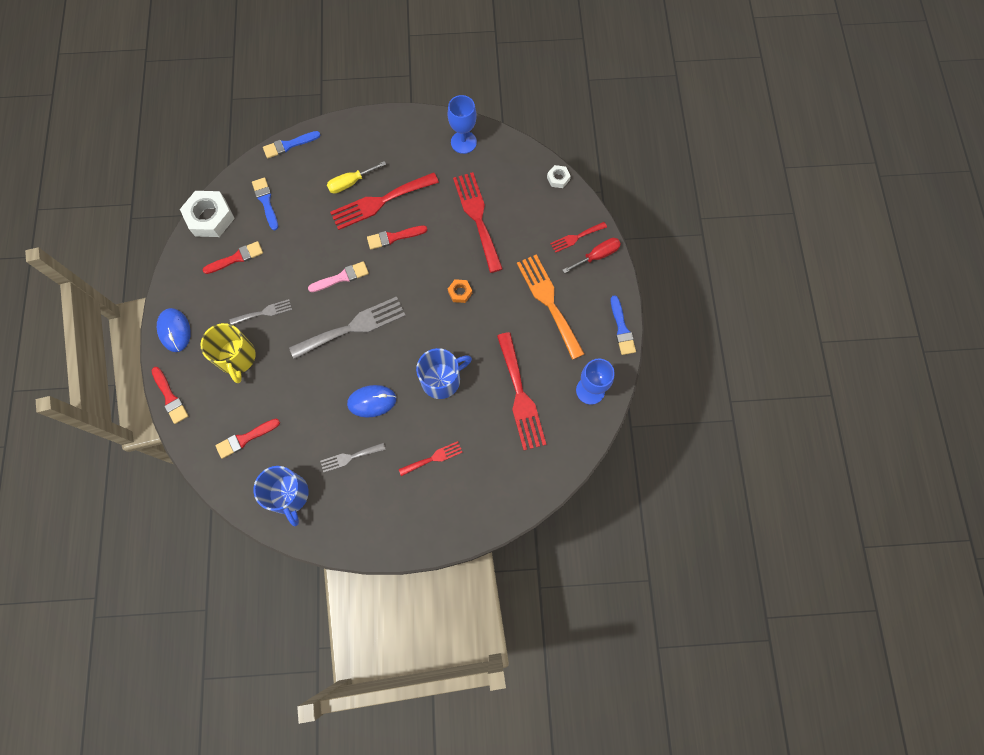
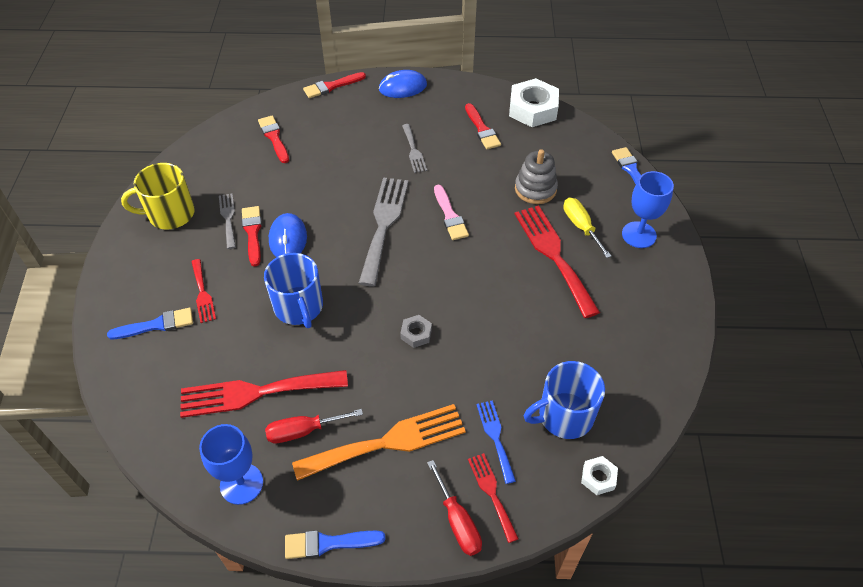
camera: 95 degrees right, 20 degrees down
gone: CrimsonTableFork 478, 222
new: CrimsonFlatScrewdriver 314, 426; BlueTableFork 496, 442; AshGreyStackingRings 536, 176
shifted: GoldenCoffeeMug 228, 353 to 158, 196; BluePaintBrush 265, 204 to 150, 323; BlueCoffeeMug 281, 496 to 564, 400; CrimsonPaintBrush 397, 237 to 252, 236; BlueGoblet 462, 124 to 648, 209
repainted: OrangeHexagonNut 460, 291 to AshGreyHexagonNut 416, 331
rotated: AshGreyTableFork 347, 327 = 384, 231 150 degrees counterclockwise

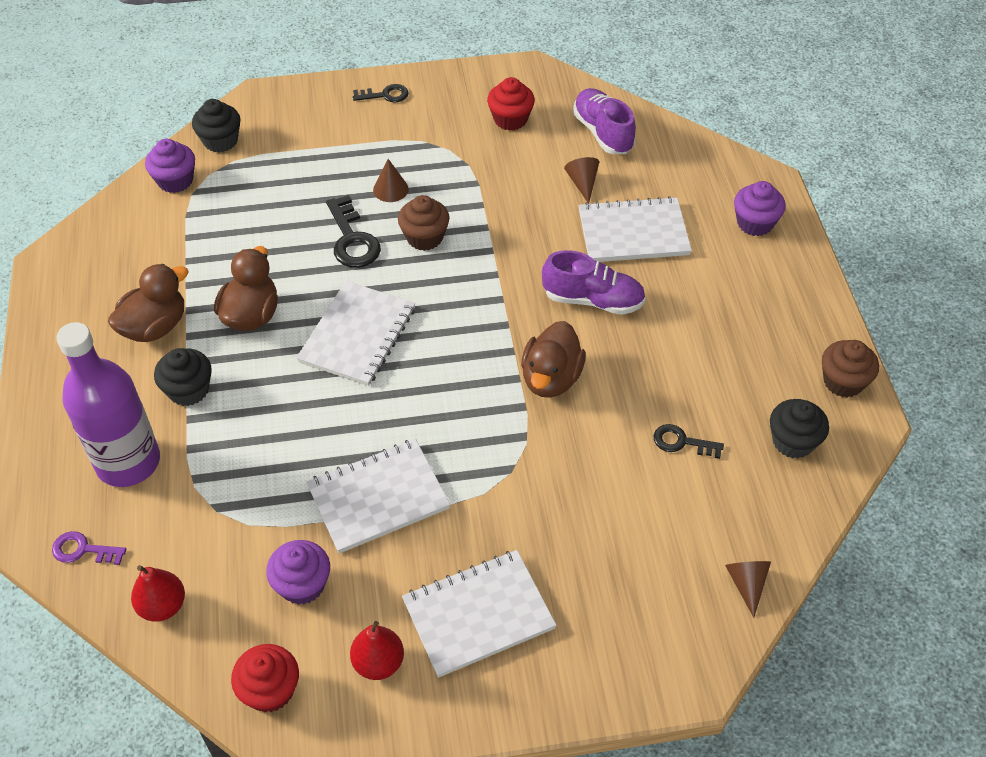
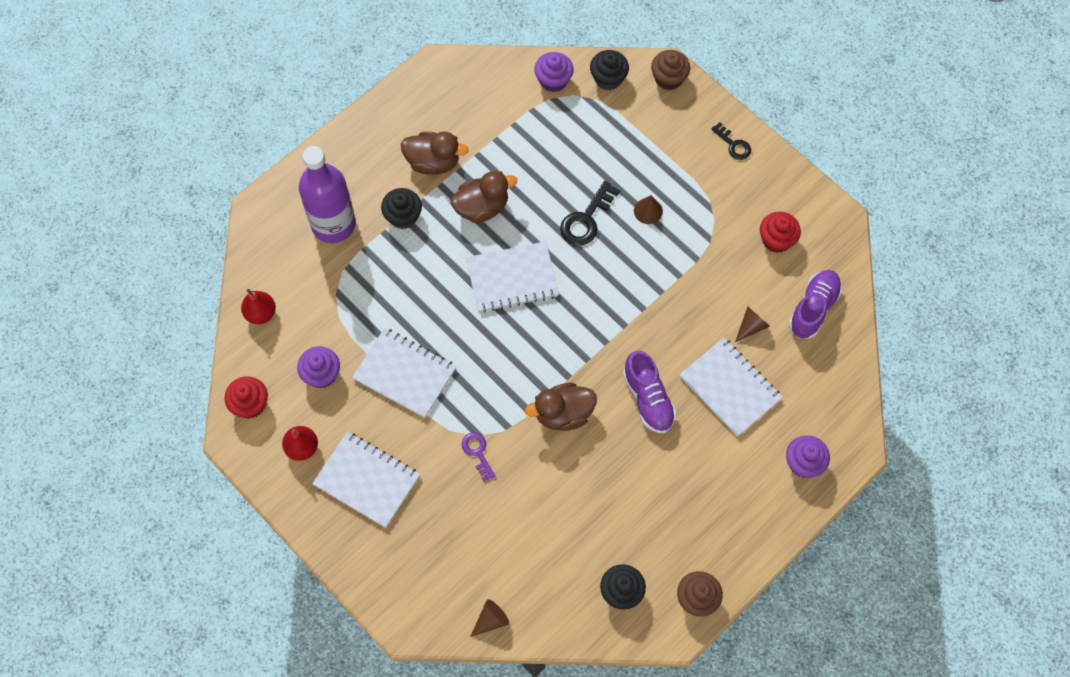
camera: 55 degrees right, 15 degrees up
gone: JetBlackKey 688, 441
shifted: RoyalPurpleKey 89, 548 to 478, 457; RussetMuffin 423, 223 to 670, 70

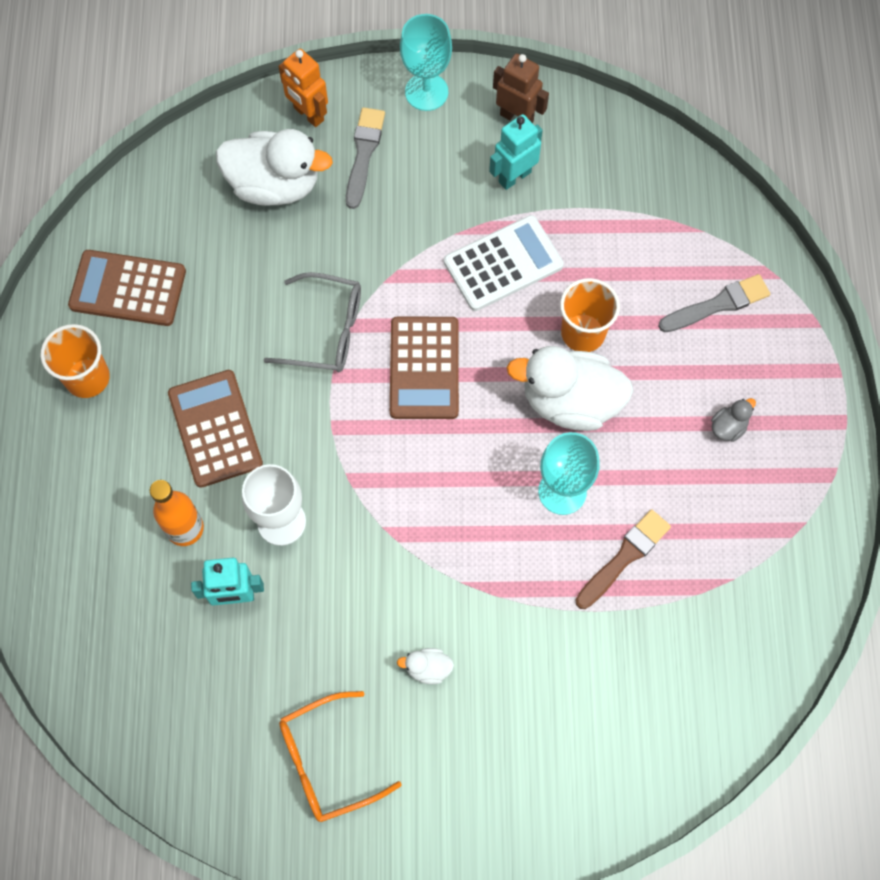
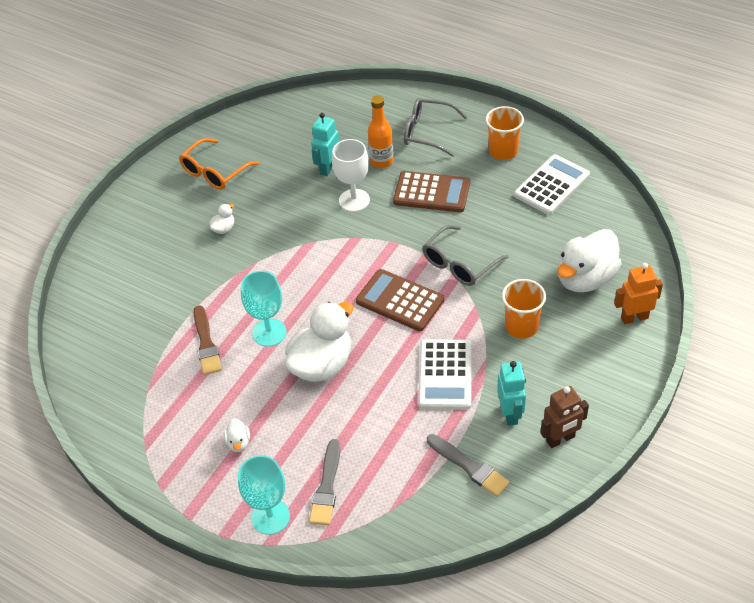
camera: 125 degrees right, 20 degrees down
new: AshGreySpectacles 436, 127
shifted: AshGreyPaintBrush 365, 158 to 468, 465; AquaGoblet 426, 62 to 264, 495; OrangeBeaker 590, 315 to 524, 309
repainted: RussetPocketCalculator 127, 288 to SnowWhitePocketCalculator 552, 184; AshGreyToyDuck 733, 420 to SnowWhiteToyDuck 237, 435
rotated: OrangeSpectacles 340, 756 = 219, 164 150 degrees counterclockwise

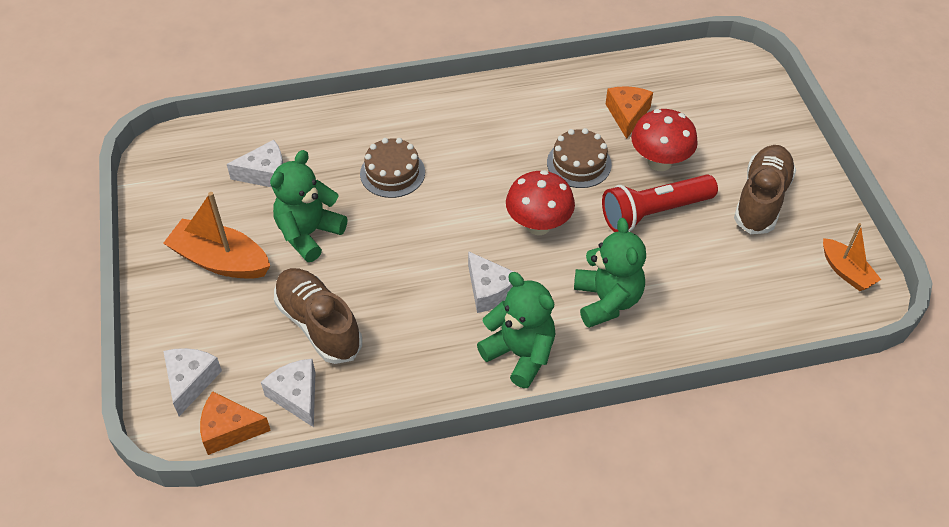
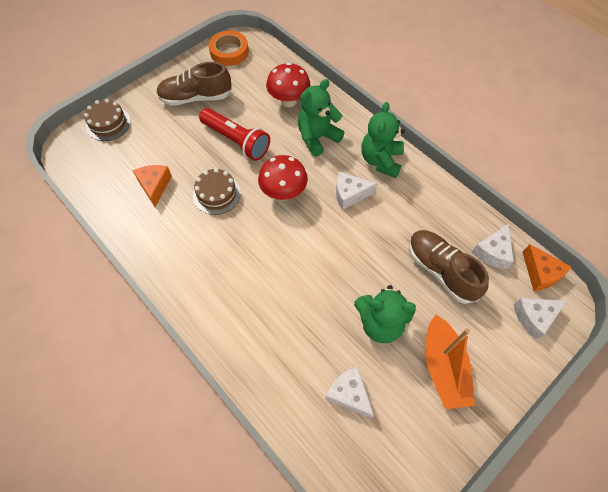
camera: 120 degrees left, 10 degrees up
shifted: RussetLayerCake 392, 168 to 107, 120; CrimsonFungus 664, 140 to 288, 85
swapped: OrangeBoat 852, 257 to OrangeTape 229, 48
rotated: RussetLaceUpShoe 318, 316 = 449, 267 120 degrees clockwise; SnowWhiteCheeseWedge 491, 282 = 357, 190 120 degrees counterclockwise; OrangeCheeseWedge 629, 112 = 152, 186 105 degrees clockwise

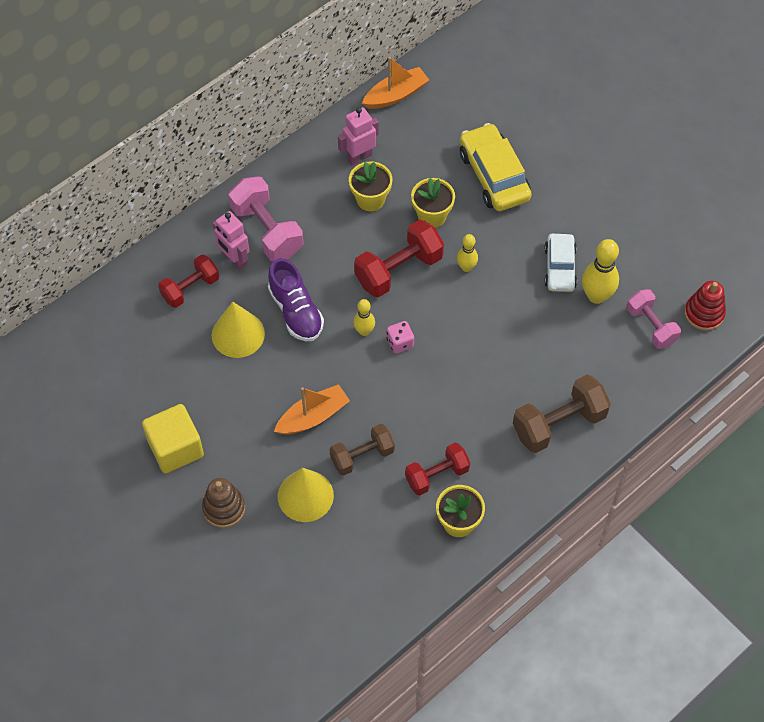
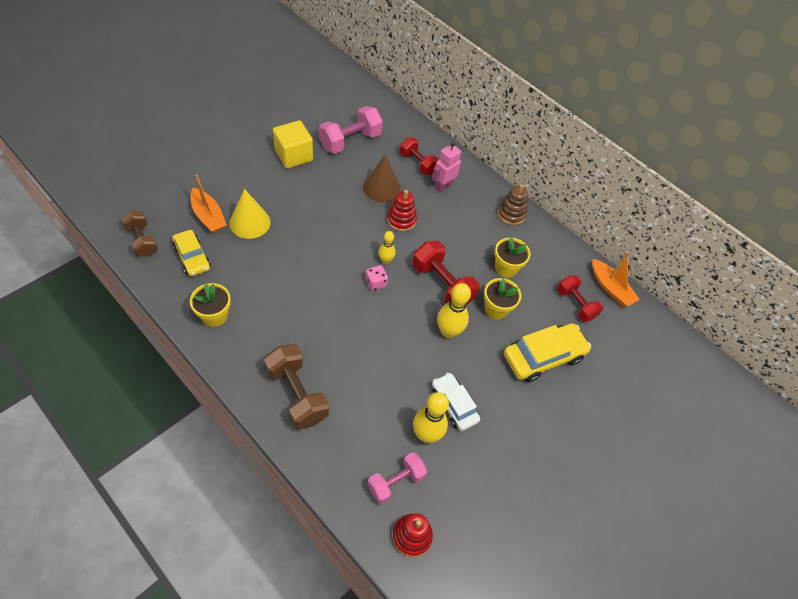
camera: 80 degrees right, 5 degrees down
gone: RosePinkToyRobot 358, 136
new: GoldenCar 191, 253
shifted: RussetStackingRings 223, 503 to 512, 204; RosePinkDumbbell 265, 219 to 351, 130; OrangeBoat 312, 409 to 208, 204; RussetDumbbell 362, 450 to 140, 234; CrimsonDumbbell 437, 469 to 580, 298
swapped: RoyalPurpleLaceUpShoe 296, 299 to CrimsonStackingRings 402, 211
repainted: GoldenCone 238, 330 to RussetCone 382, 178
rotated: SnowWhiteCar 560, 263 = 456, 402 60 degrees clockwise
scaled: GoldenSkittle 467, 253 = 454, 310 x1.70

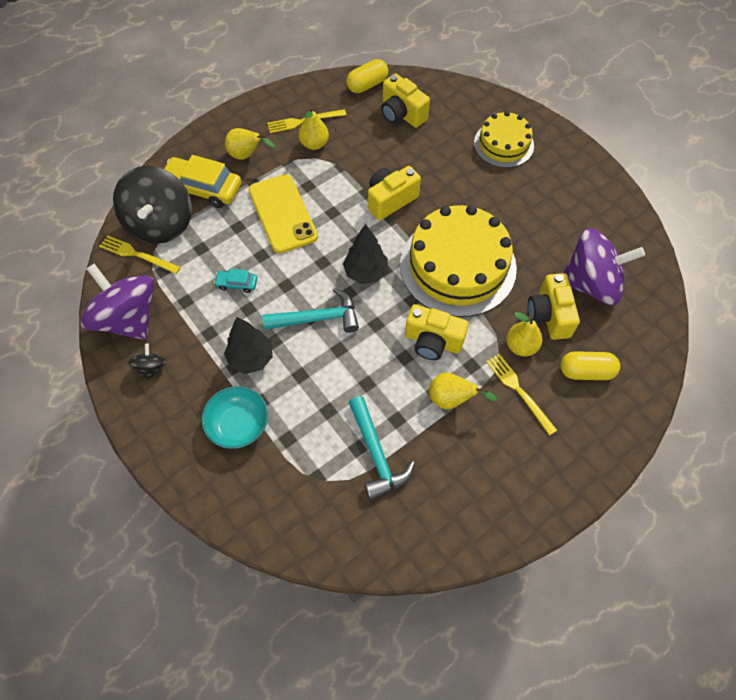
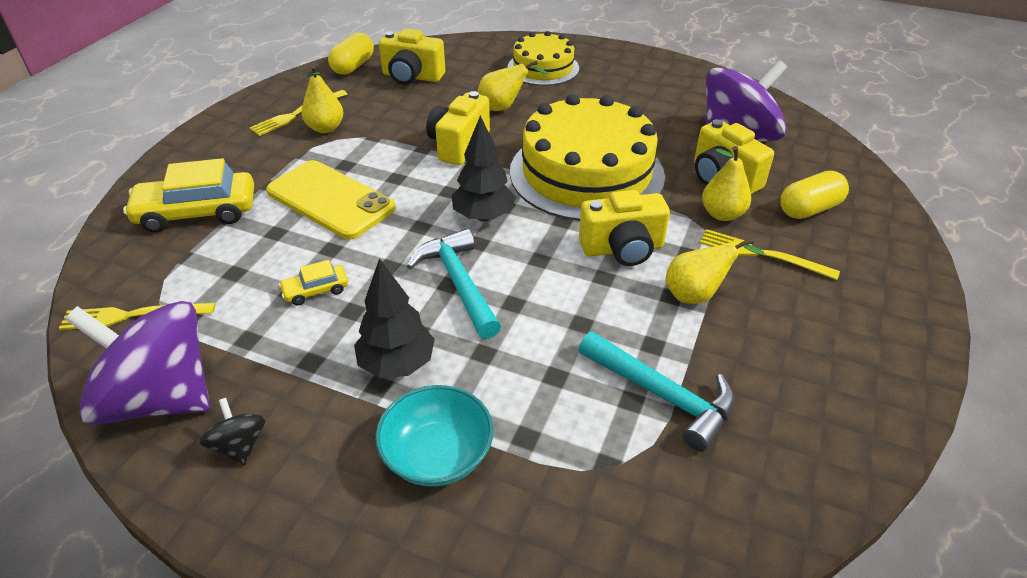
camera: 30 degrees left, 20 degrees down
gone: JetBlackWhirligig 152, 205
shifted: GoldenToyPear 250, 144 to 513, 85
repainted: AquaCar 235, 281 to GoldenCar 313, 282
rotated: AquaCarpenter'sHammer 310, 310 = 454, 284 75 degrees counterclockwise

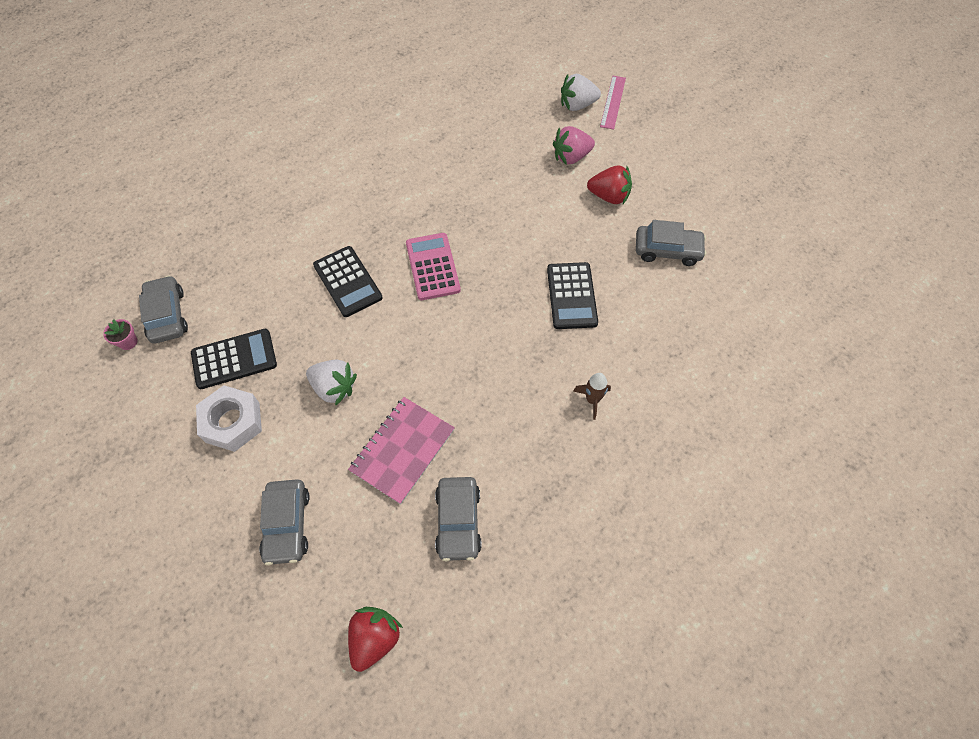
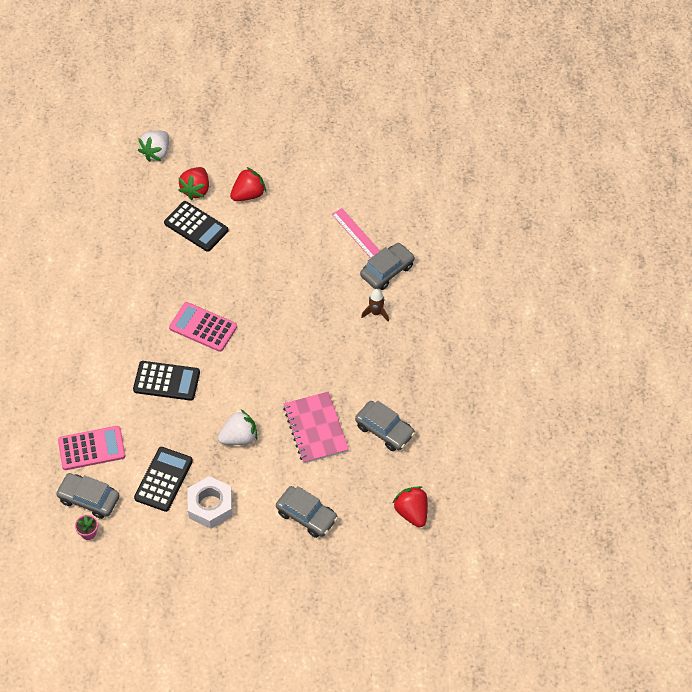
camera: 50 degrees left, 5 degrees down
new: RosePinkPocketCalculator 92, 448
shifted: JetBlackPocketCalculator 572, 295 to 196, 226; RosePinkStraightedge 613, 103 to 356, 233; AshGreyCar 671, 243 to 387, 266
repainted: RosePinkBerry 574, 145 to CrimsonBerry 193, 183

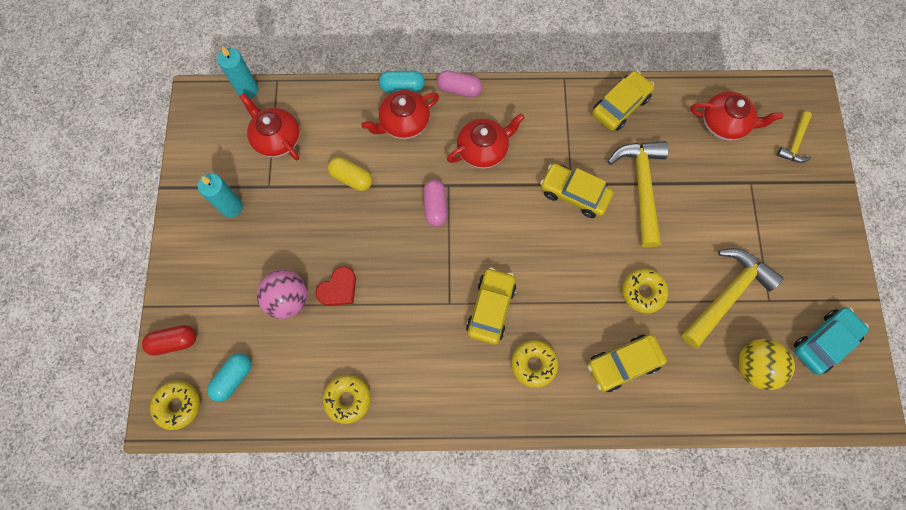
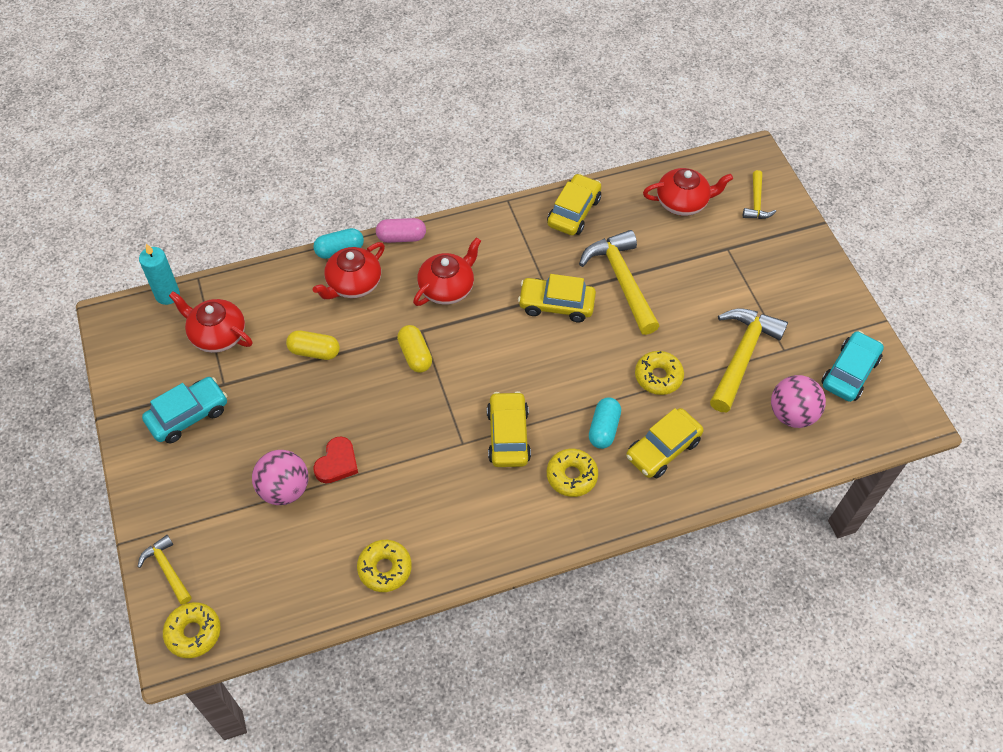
camera: 20 degrees left, 15 degrees down
shifted: AquaPill 229, 377 to 605, 423
swapped: CrimsonPill 169, 340 to GoldenCarpenter'sHammer 165, 570; AquaWaxCandle 220, 195 to AquaCar 184, 410
repainted: RosePinkPill 435, 203 to GoldenPill 414, 349; GoldenPlayBall 766, 364 to RosePinkPlayBall 798, 401

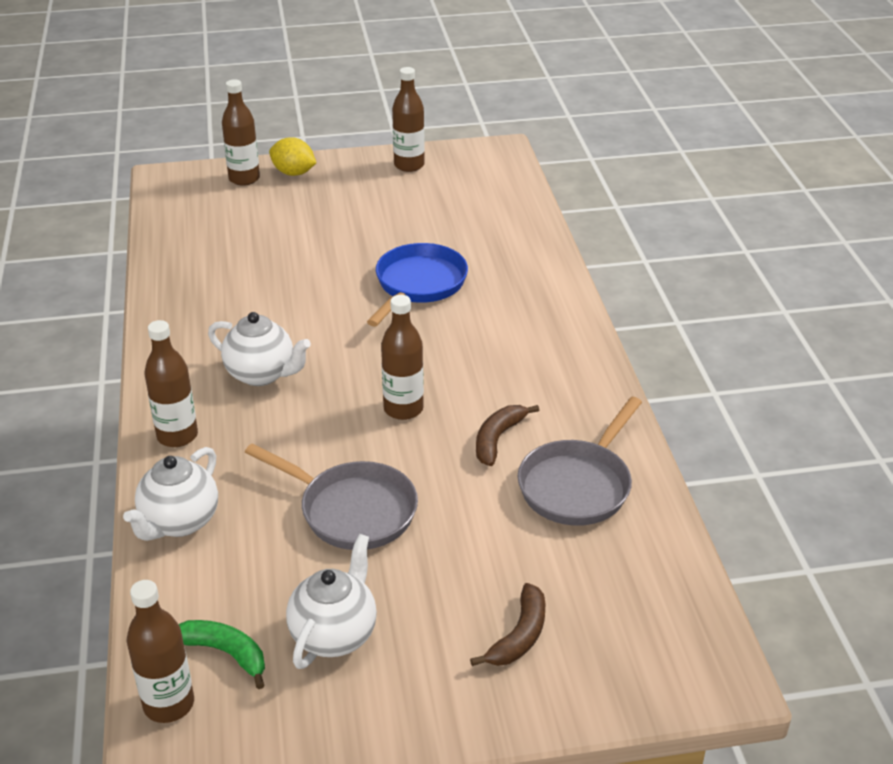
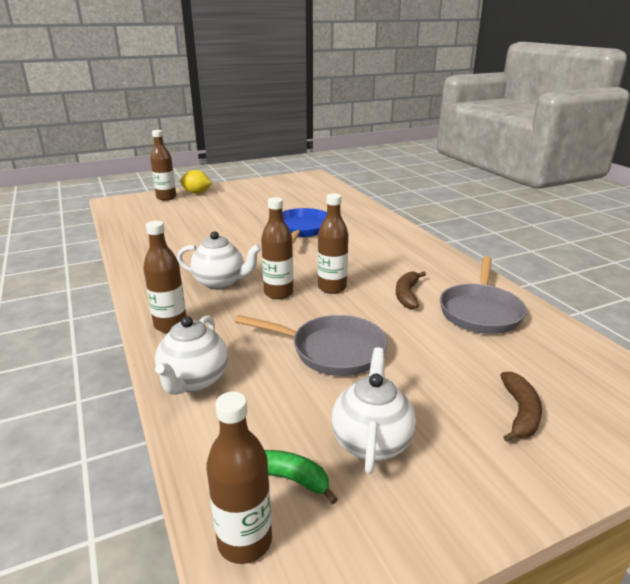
camera: 15 degrees left, 10 degrees down
shifted: RussetFlask 408, 119 to 277, 248

